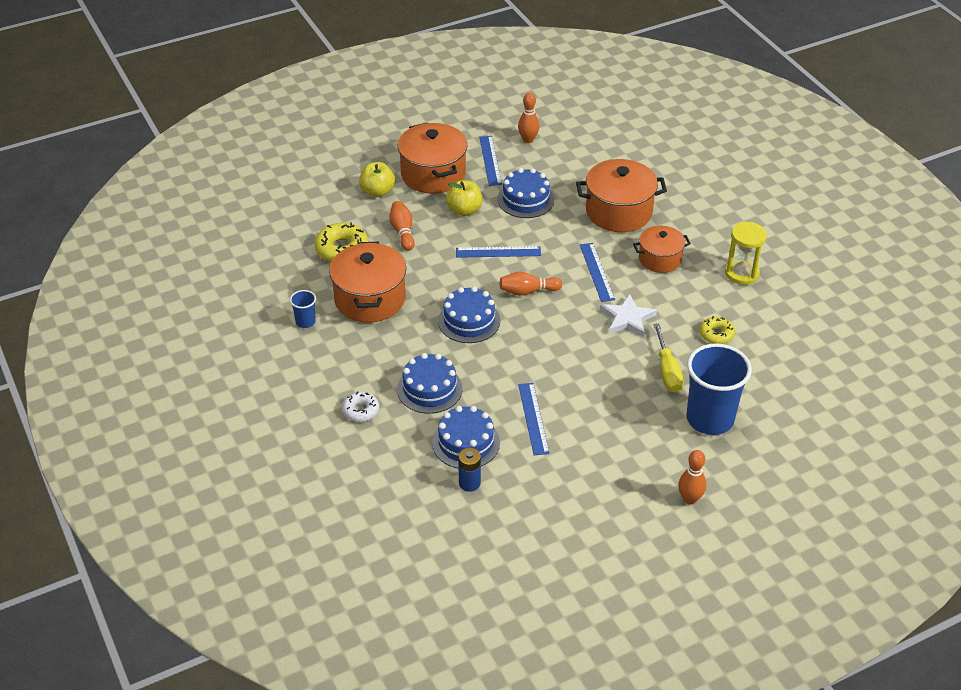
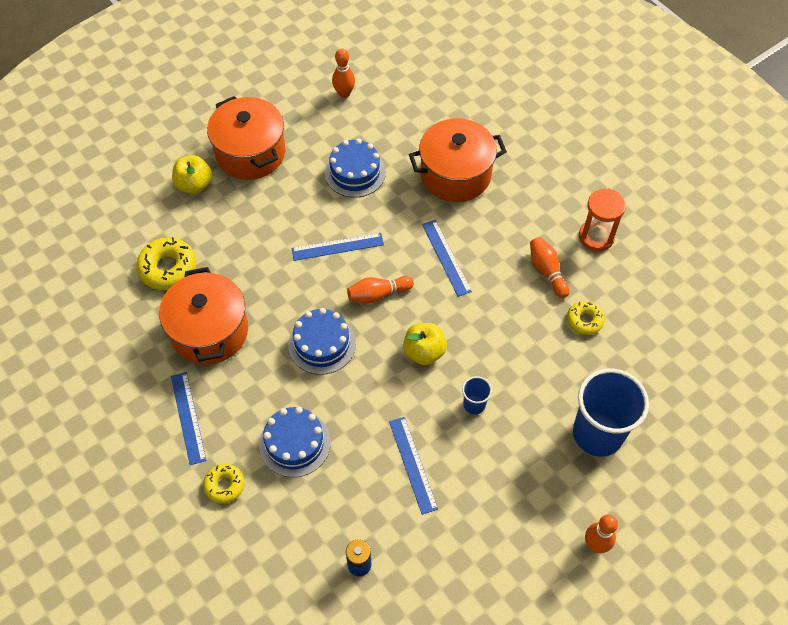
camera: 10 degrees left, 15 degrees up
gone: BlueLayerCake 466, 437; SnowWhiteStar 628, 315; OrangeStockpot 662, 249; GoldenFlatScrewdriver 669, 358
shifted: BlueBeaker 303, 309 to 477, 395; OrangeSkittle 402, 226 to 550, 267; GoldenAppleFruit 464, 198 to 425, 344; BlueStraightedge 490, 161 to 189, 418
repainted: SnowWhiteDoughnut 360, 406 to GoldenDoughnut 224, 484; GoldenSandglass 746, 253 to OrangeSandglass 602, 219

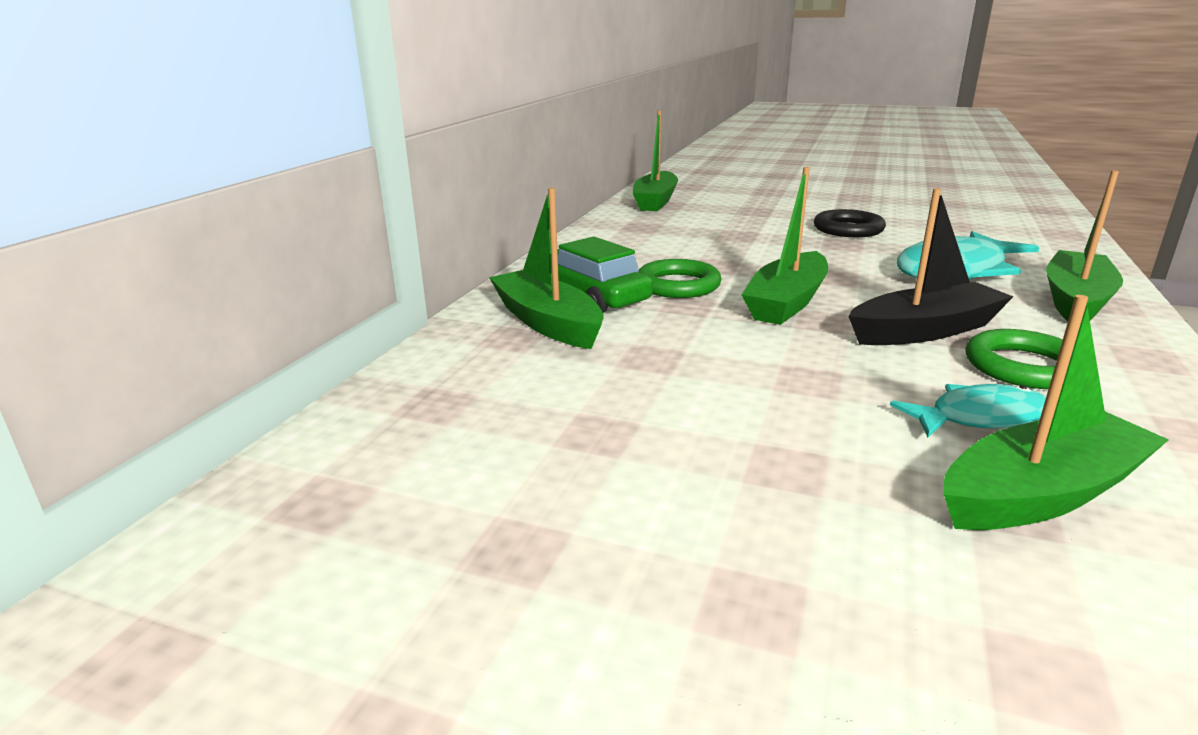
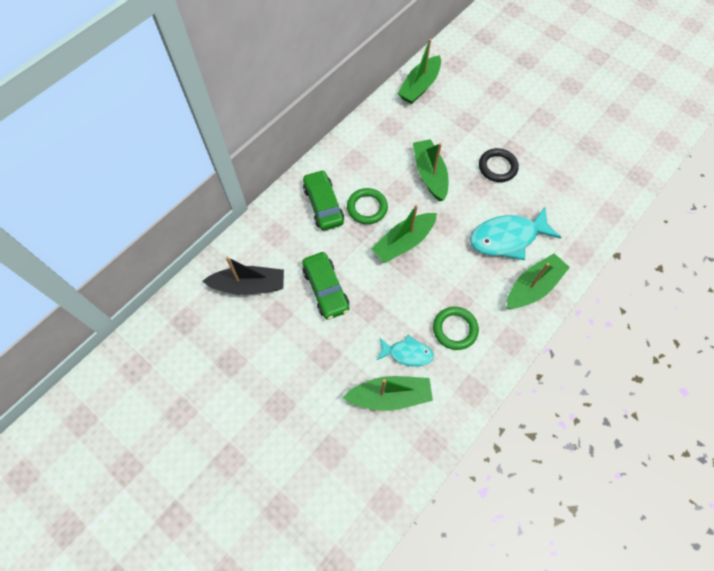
camera: 20 degrees right, 40 degrees up
new: LeafGreenCar 325, 286
shifted: LeafGreenBoat 546, 268 to 430, 170; JetBlackBoat 931, 266 to 243, 275

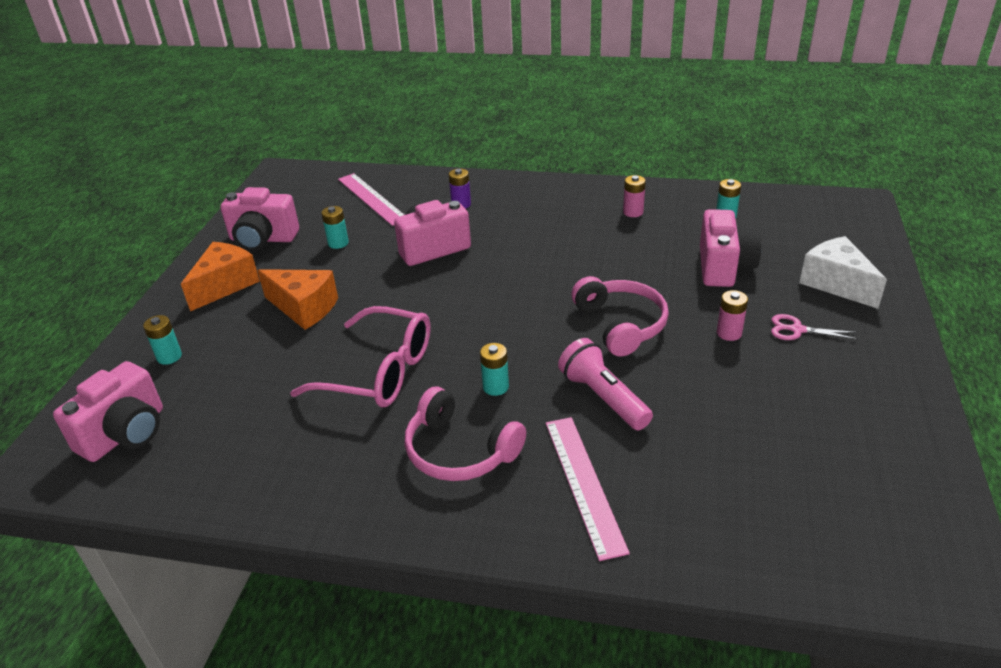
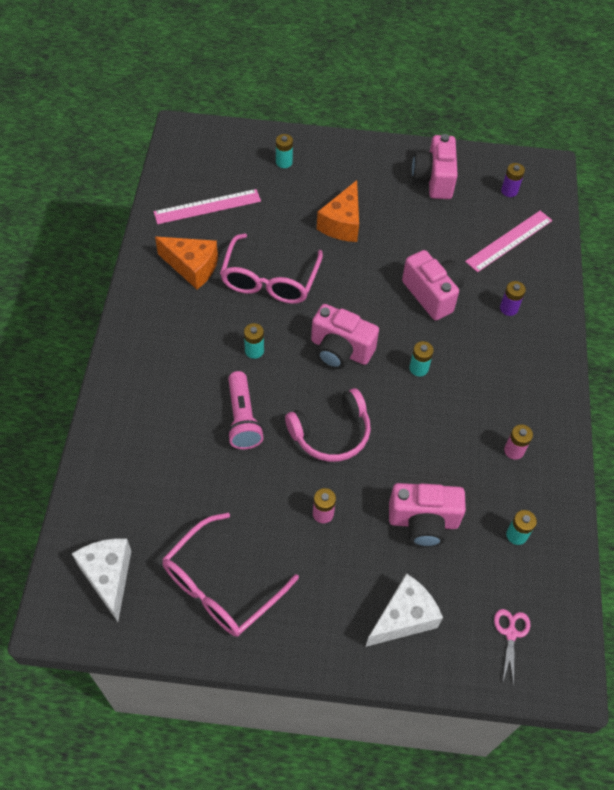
camera: 80 degrees right, 20 degrees up
gone: RosePinkHeadphones 465, 434
new: SnowWhiteCheeseWedge 101, 580; RosePinkSpectacles 230, 575; RoyalPurpleAaBattery 513, 180
shifted: RosePinkPhotoCamera 108, 411 to 345, 336; OrangeCheeseWedge 220, 276 to 186, 263; AquaAaBattery 335, 227 to 421, 358; RosePinkStraightedge 588, 489 to 207, 206; RosePinkPairOfScissors 814, 327 to 512, 647
rotated: RosePinkPocketTorch 605, 384 = 245, 410 120 degrees clockwise

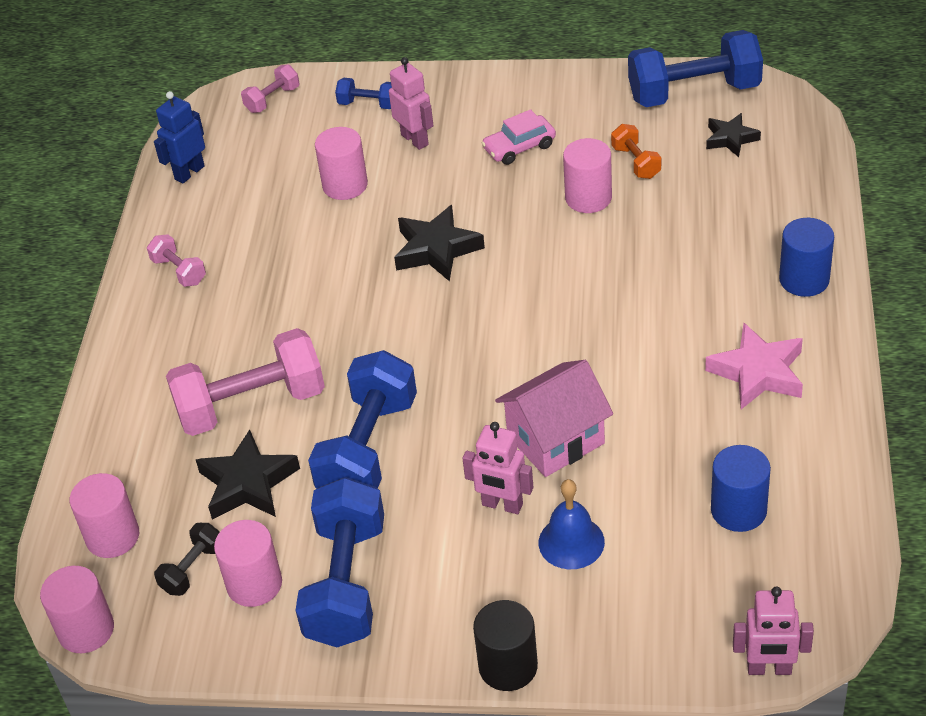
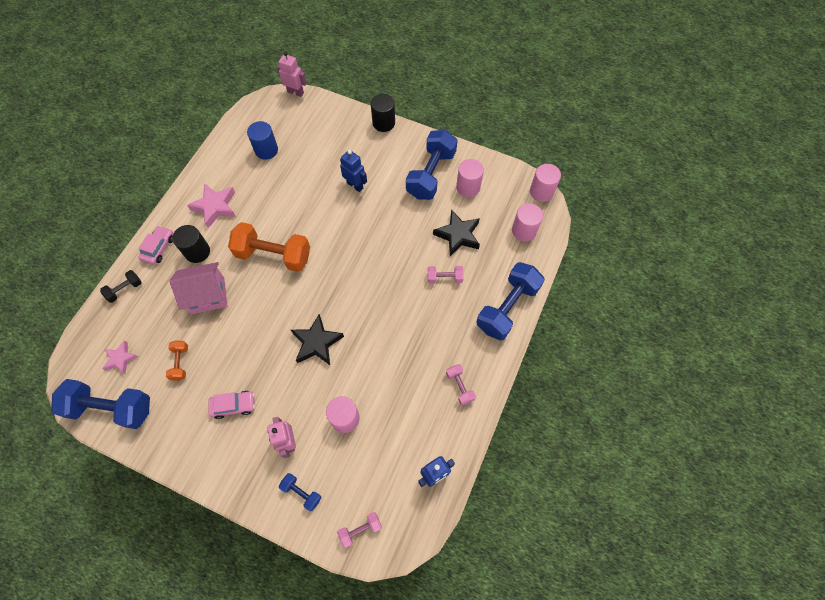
camera: 165 degrees left, 20 degrees up
gone: BlueBell 572, 524; RosePinkCylinderShape 587, 175
new: JetBlackCylinderShape 191, 244; OrangeDumbbell 269, 247
shifted: JetBlackDumbbell 187, 559 to 121, 286; BlueDumbbell 362, 419 to 510, 301; RosePinkCottage 554, 418 to 198, 288
swapped: BlueCylinderShape 806, 257 to RosePinkCar 155, 245
repainted: RosePinkToyRobot 497, 468 to BlueToyRobot 353, 171; JetBlackStar 733, 135 to RosePinkStar 120, 357
scaled: RosePinkDumbbell 245, 382 = 446, 274 x0.47

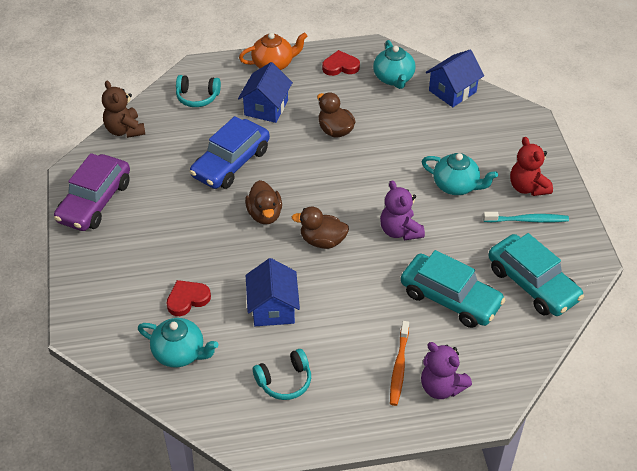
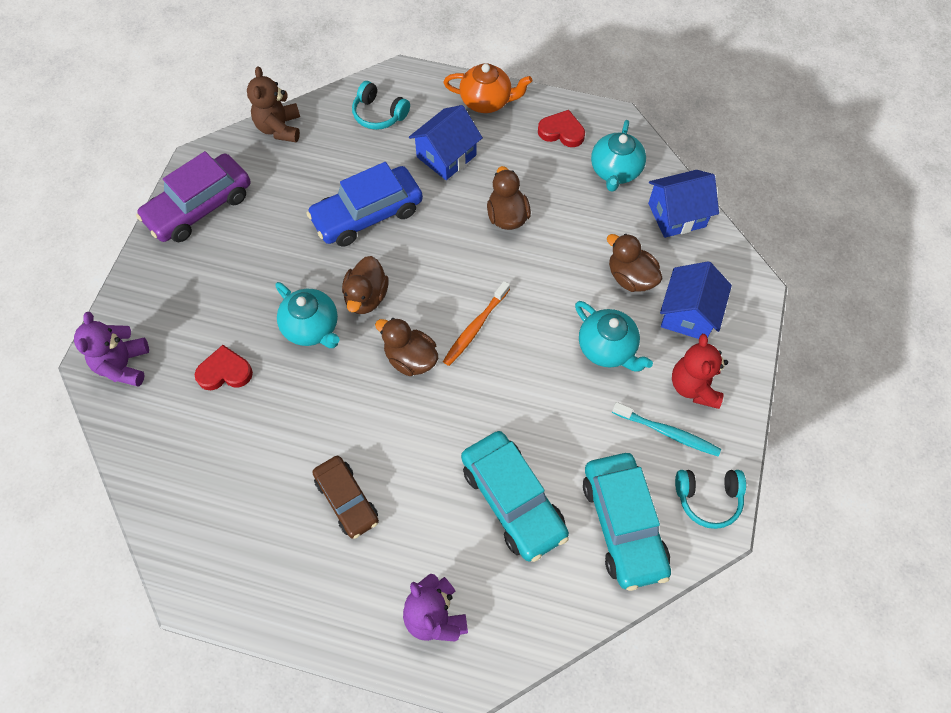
camera: 25 degrees right, 15 degrees up
new: RussetCar 345, 497; RussetToyDuck 635, 263
shifted: AquaTeaPot 178, 343 to 307, 315; BlueCottage 273, 292 to 696, 300; AquaHeadphones 282, 374 to 710, 499; RoyalPurpleTeddyBear 402, 210 to 111, 349; OrangeDentalBrush 399, 363 to 476, 323

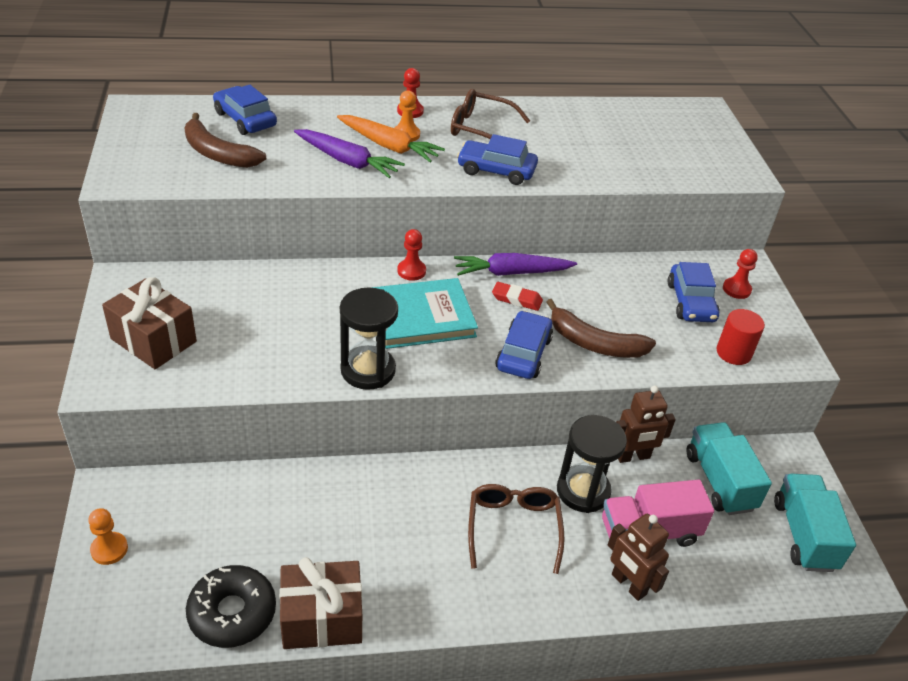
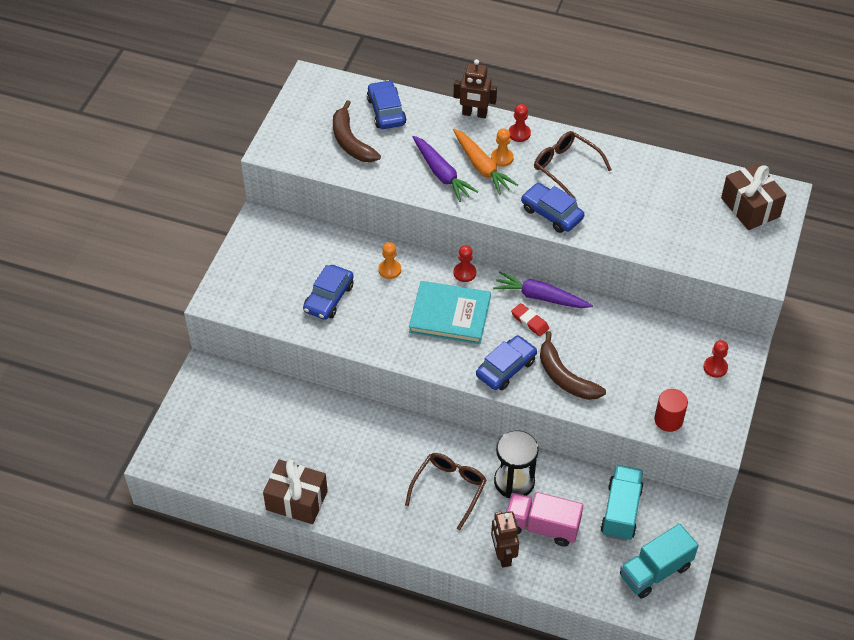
camera: 30 degrees right, 10 degrees up
gone: JetBlackDoughnut 231, 606; JetBlackSandglass 369, 339
shifted: OrangeGamePawn 108, 536 to 390, 260; RussetGift 149, 323 to 754, 196; RussetToyRobot 646, 424 to 475, 88; BlueCar 694, 292 to 328, 292
rotated: AquaToyTruck 815, 523 = 659, 561 150 degrees counterclockwise

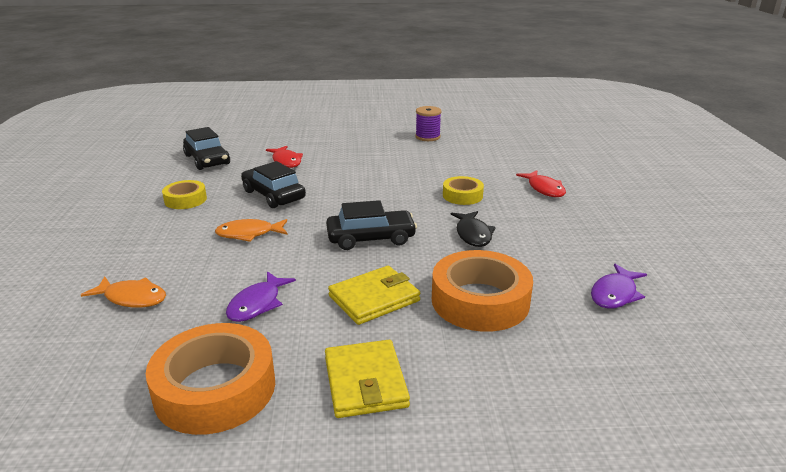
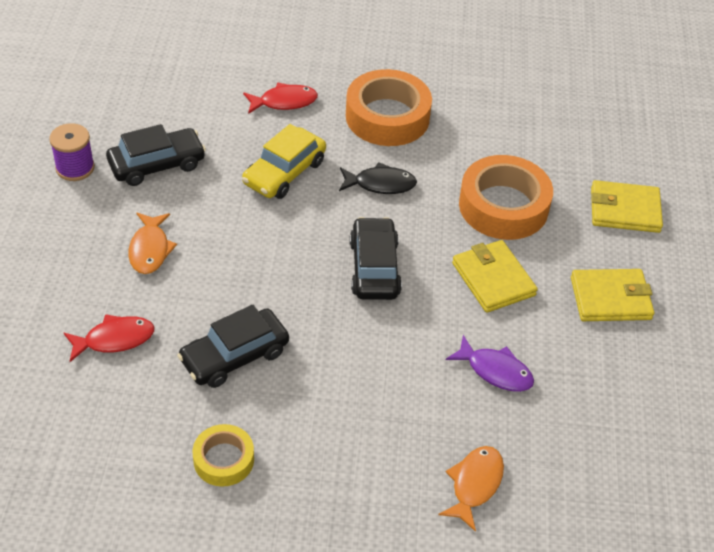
camera: 85 degrees left, 20 degrees up
gone: RoyalPurpleFishFigure 619, 286
new: GoldenCardWallet 627, 206
shifted: OrangeTape 210, 379 to 389, 107; JetBlackCar 206, 148 to 156, 155; OrangeFishFigure 251, 230 to 152, 243
swapped: GoldenTape 463, 190 to GoldenCar 284, 161

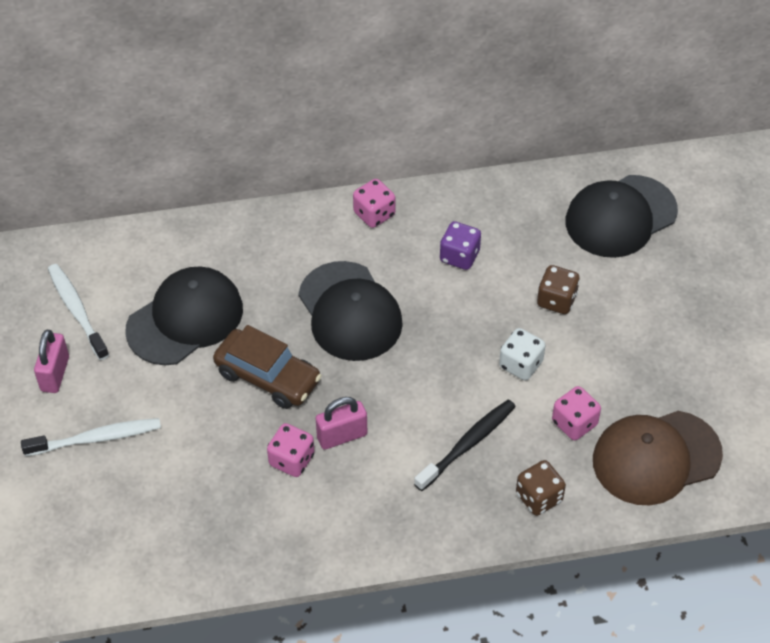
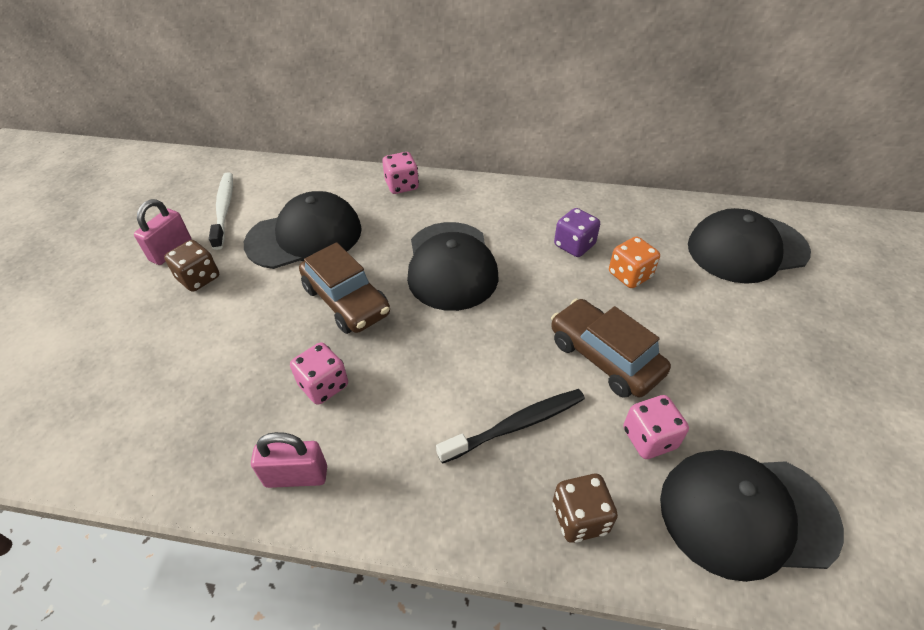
camera: 20 degrees right, 5 degrees down
gone: SnowWhiteDentalBrush 91, 437
new: OrangeGameDie 634, 262
shifted: RosePinkPadlock 341, 423 to 289, 460; RosePinkGameDie 374, 203 to 400, 173; RussetGameDie 558, 289 to 191, 266
swapped: SnowWhiteGameDie 522, 354 to RussetCar 611, 348
repainted: RussetPeakedCap 658, 458 to JetBlackPeakedCap 752, 516

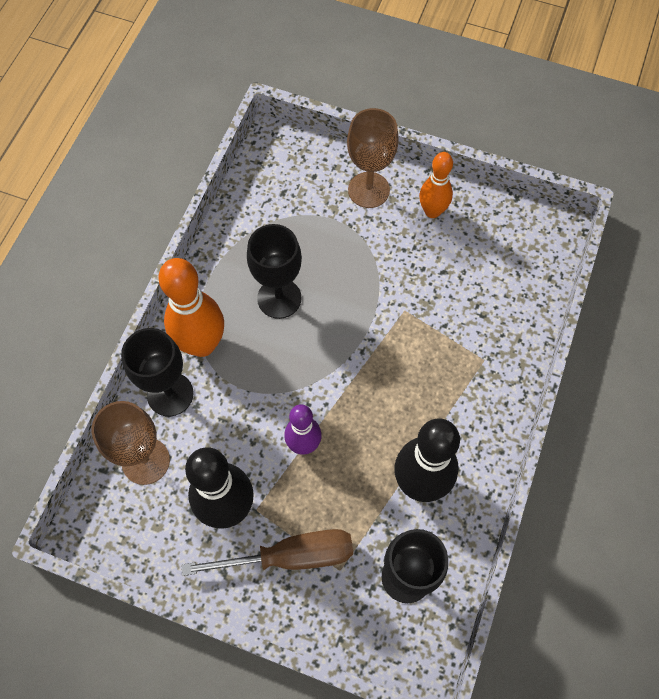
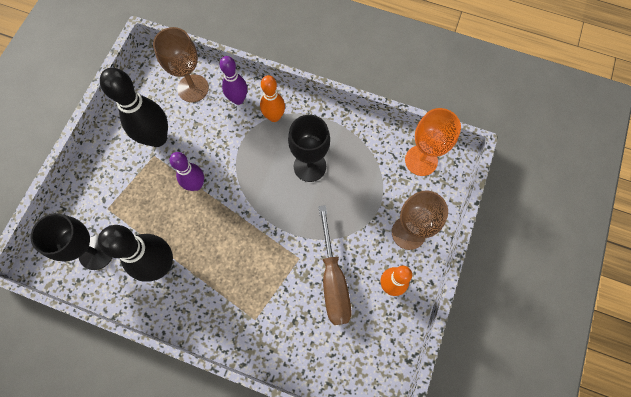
camera: 90 degrees right, 5 degrees up
new: OrangeGoblet 433, 142
shifted: RussetFlatScrewdriver 267, 552 to 334, 265
swapped: JetBlackGoblet 157, 372 to RoyalPurpleSkittle 233, 80
scaled: OrangeSkittle 191, 307 = 272, 98 x0.61

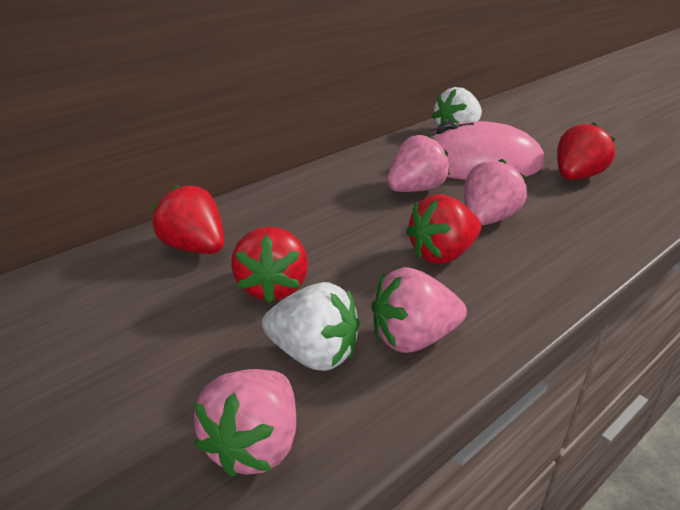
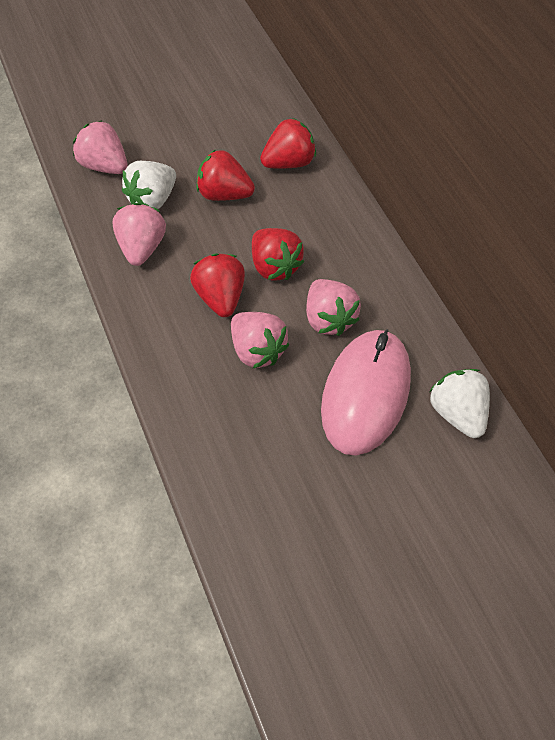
camera: 105 degrees right, 25 degrees up
shifted: CrimsonBerry 586, 151 to 278, 254

